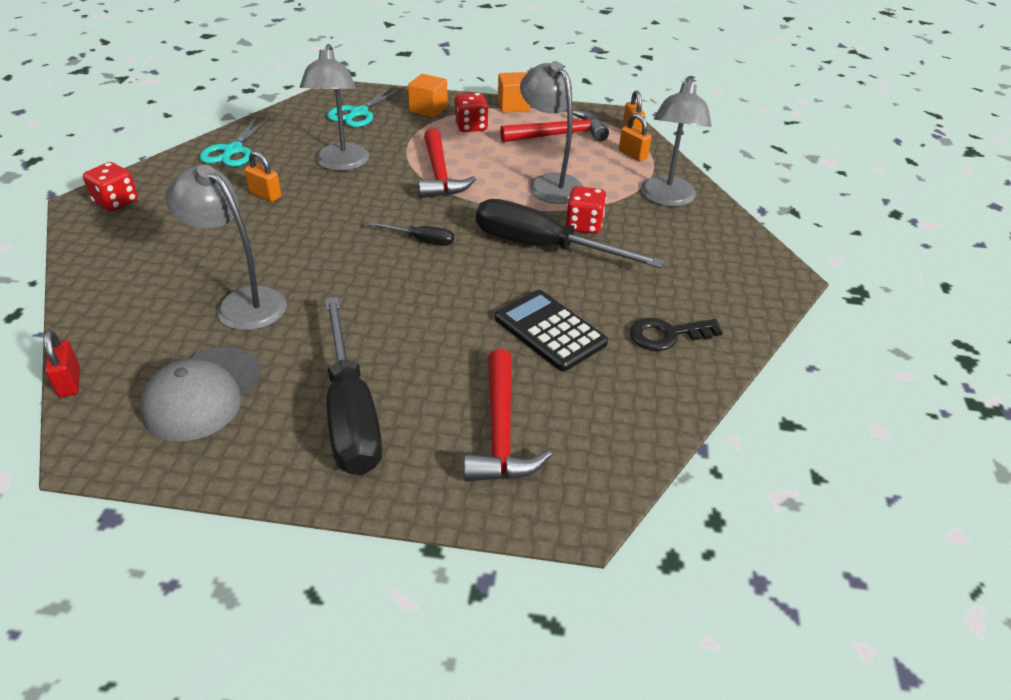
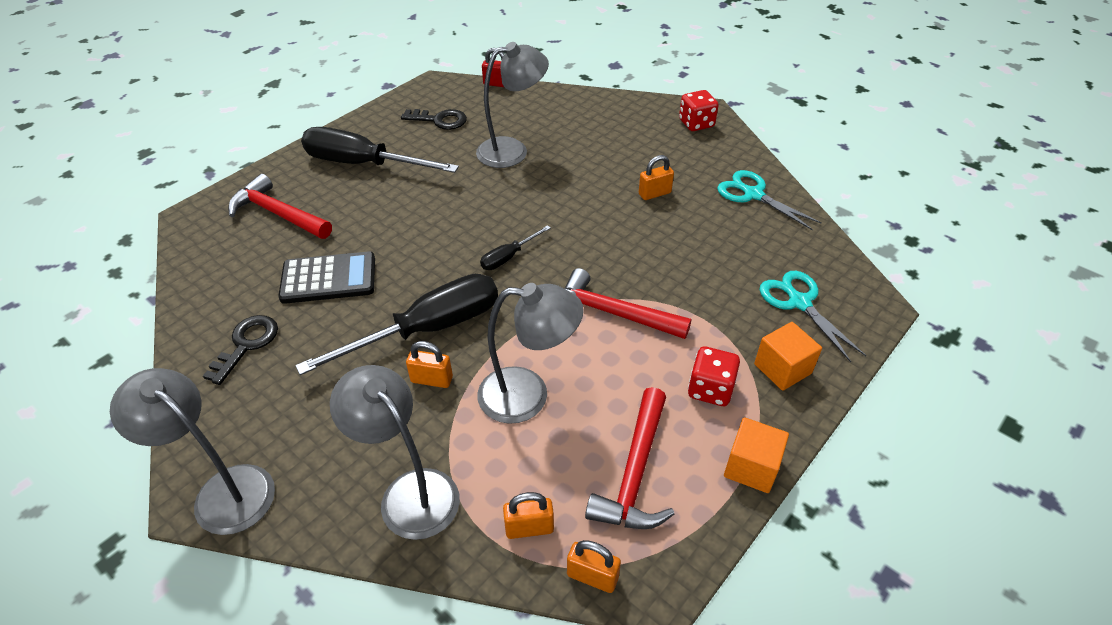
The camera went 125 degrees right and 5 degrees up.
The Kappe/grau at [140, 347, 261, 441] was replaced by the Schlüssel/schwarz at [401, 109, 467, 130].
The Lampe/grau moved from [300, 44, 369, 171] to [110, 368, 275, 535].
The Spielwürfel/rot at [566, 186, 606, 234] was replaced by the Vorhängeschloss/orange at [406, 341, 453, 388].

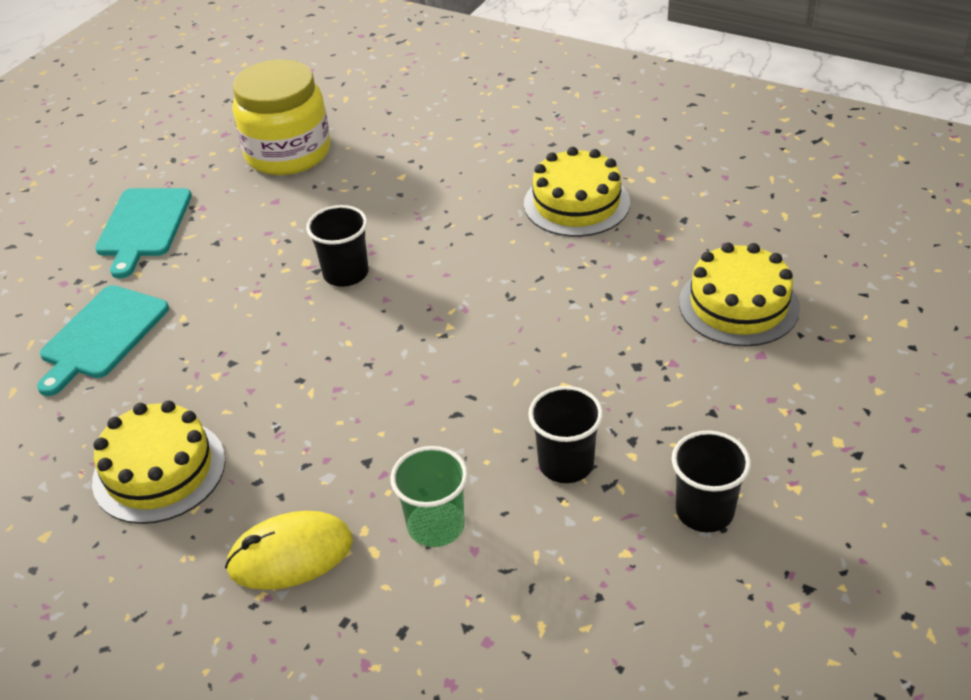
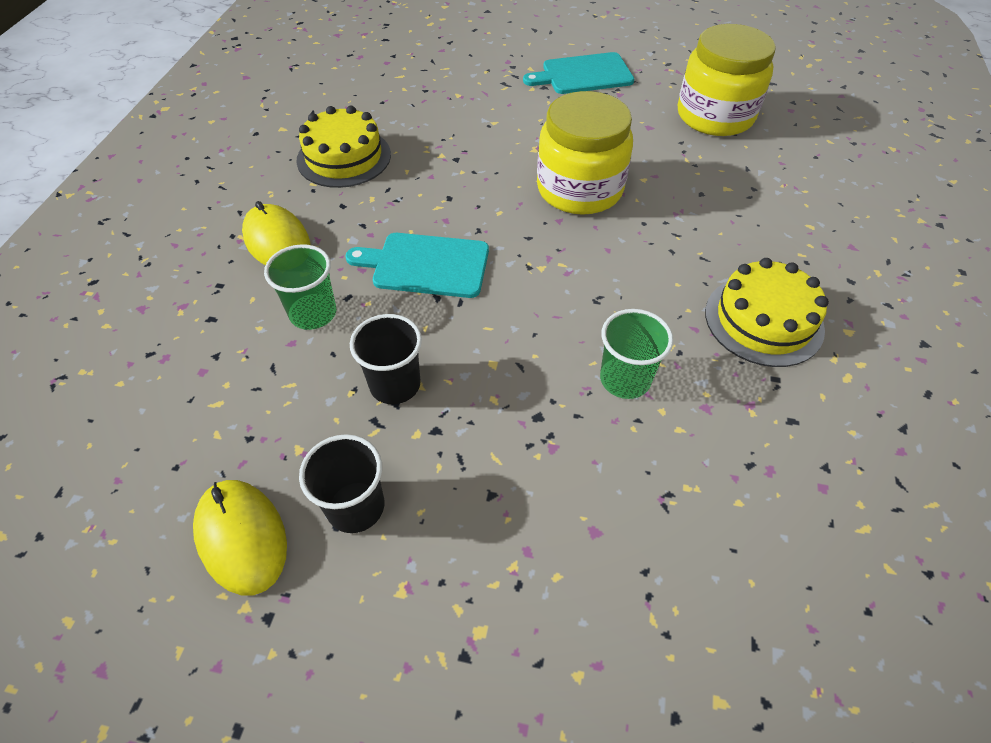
The camera went 70 degrees right and 10 degrees up.
The Schneidebrett/türkis moved from [37, 285, 169, 396] to [345, 233, 489, 298].
The Becher/schwarz at [306, 205, 368, 287] was replaced by the Einmachglas/gelb at [537, 91, 633, 215].
The Kuchen/gelb at [679, 243, 800, 346] disappeared.
The Computermaus/gelb at [193, 480, 287, 595] appeared.
The Becher/grün at [600, 309, 673, 399] appeared.

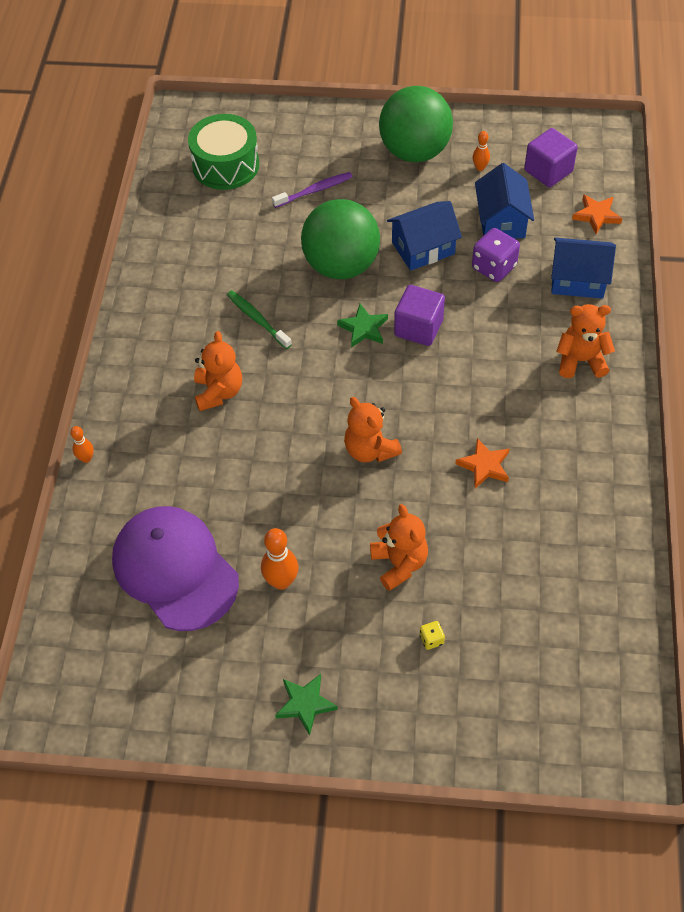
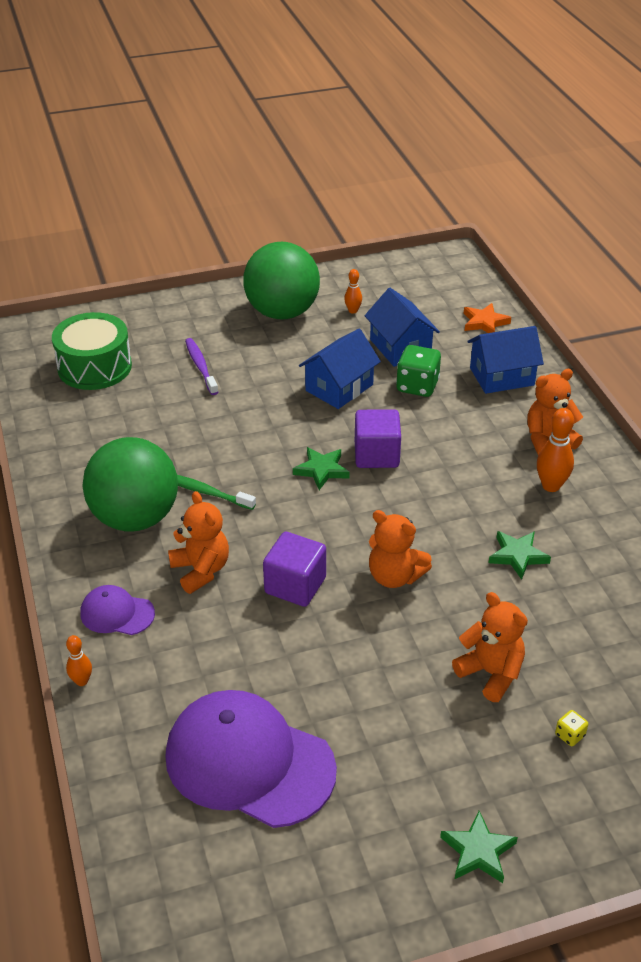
The camera went 25 degrees left and 15 degrees down.
The Bowlingkegel/orange moved from [261, 528, 299, 590] to [537, 408, 574, 492].
The Zahnbürste/lila at [272, 172, 352, 208] turned 60 degrees counterclockwise.
The Ball/grün moved from [301, 199, 380, 279] to [82, 437, 178, 532].
The Stern/orange at [456, 438, 509, 489] became the Stern/grün at [489, 531, 551, 580].
The Spielwürfel/lila at [472, 228, 520, 282] became the Spielwürfel/grün at [396, 345, 441, 397].
The Kubus/lila moved from [524, 128, 578, 187] to [263, 532, 326, 607].
The Kappe/lila at [81, 585, 155, 635] appeared.

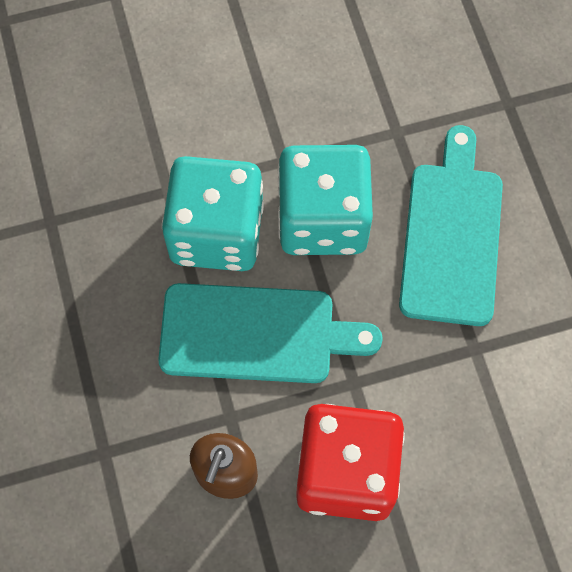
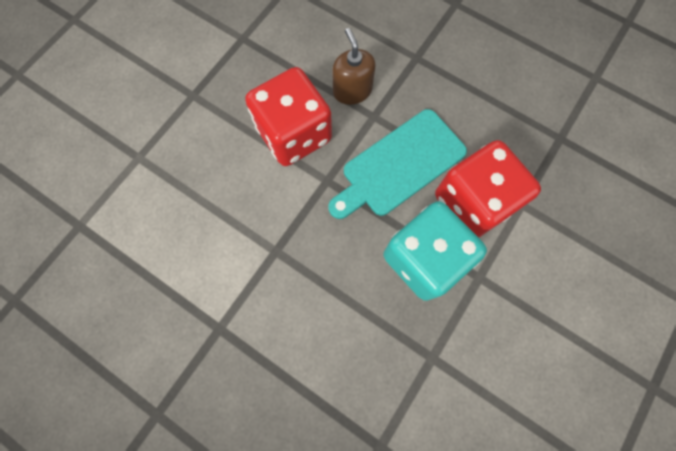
The camera went 140 degrees right and 5 degrees up.
The Spielwürfel/türkis at [162, 156, 264, 271] became the Spielwürfel/rot at [435, 140, 541, 238].
The Schneidebrett/türkis at [399, 125, 503, 326] disappeared.

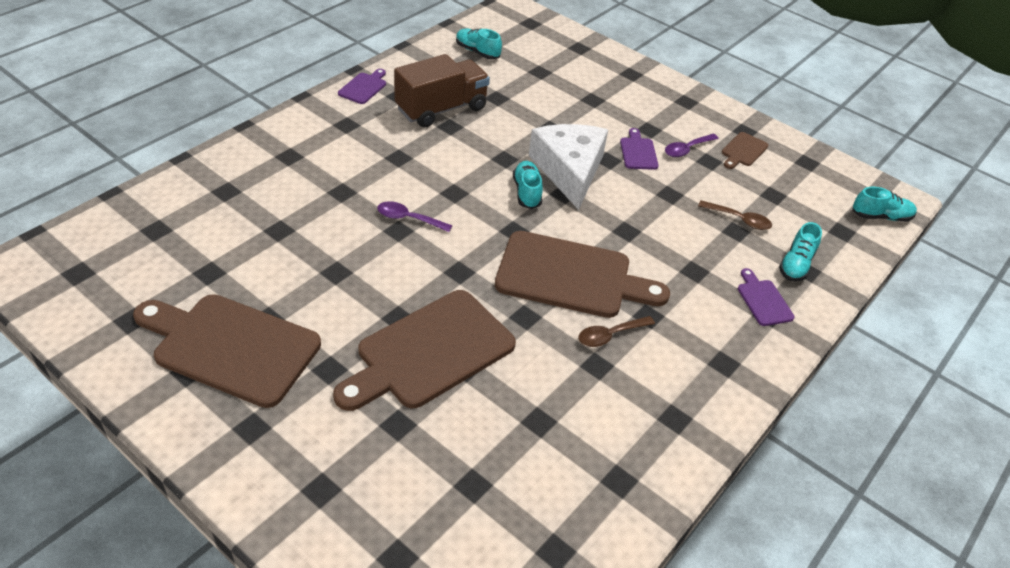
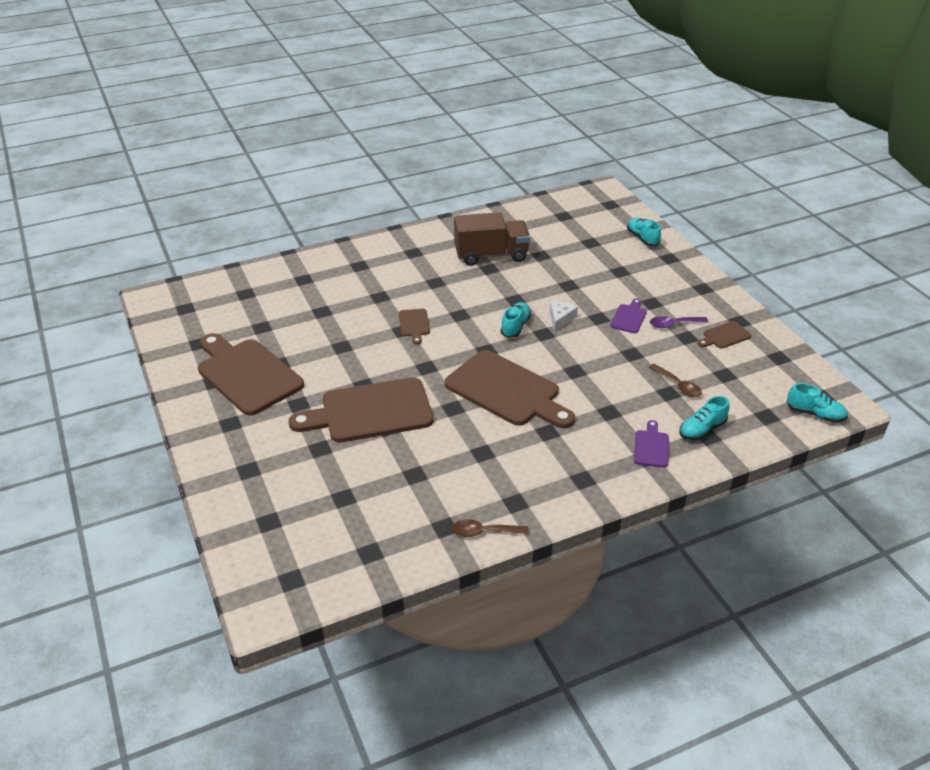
The camera went 30 degrees right and 5 degrees down.
The Schneidebrett/lila at [338, 69, 386, 104] disappeared.
The Löffel/lila at [377, 201, 452, 232] was replaced by the Schneidebrett/braun at [399, 309, 430, 345].
The Schuh/türkis moved from [456, 28, 502, 59] to [627, 217, 661, 246].
The Käse/weiß at [529, 124, 608, 210] changed to 0.45 times the size.
The Löffel/braun moved from [578, 316, 655, 347] to [452, 519, 528, 537].

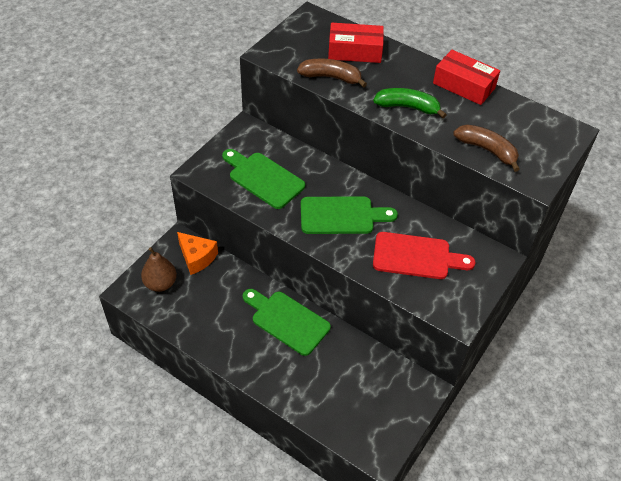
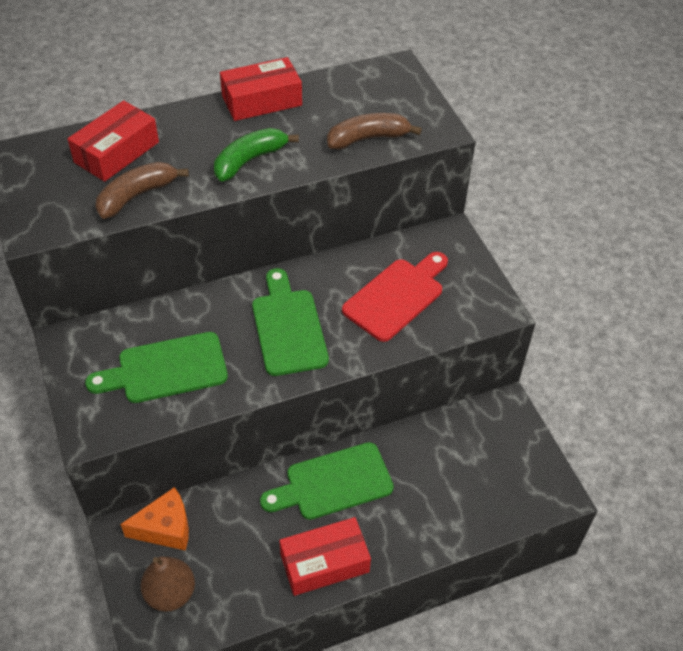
The camera went 55 degrees left and 0 degrees up.
The Schneidebrett/grün at [301, 196, 398, 234] turned 45 degrees counterclockwise.
The Schachtel/rot at [279, 517, 371, 596] appeared.

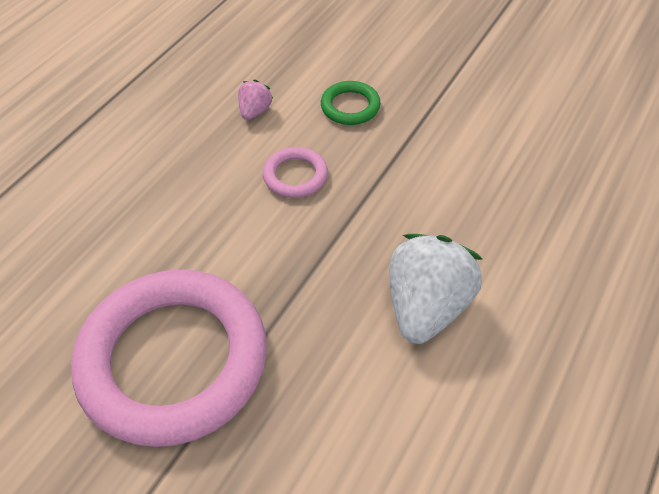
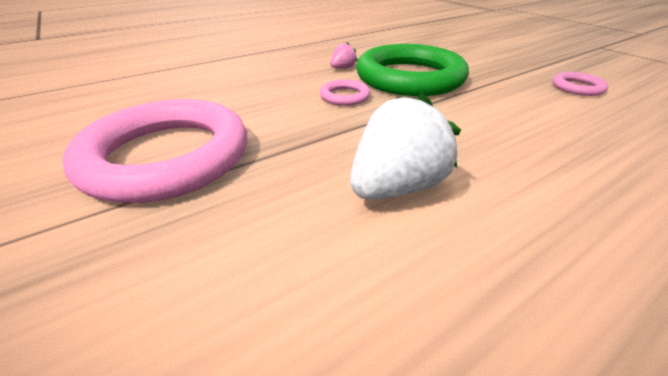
The camera went 25 degrees right and 15 degrees down.
The Ring/grün at [321, 81, 381, 125] changed to 2.41 times the size.
The Ring/rosa at [553, 72, 608, 96] appeared.

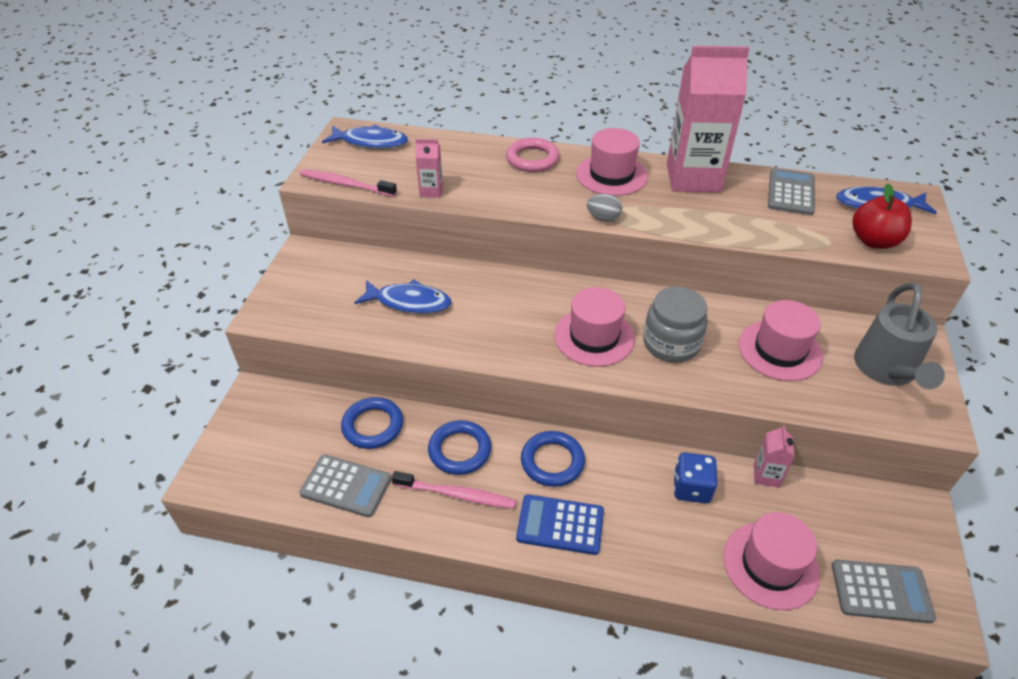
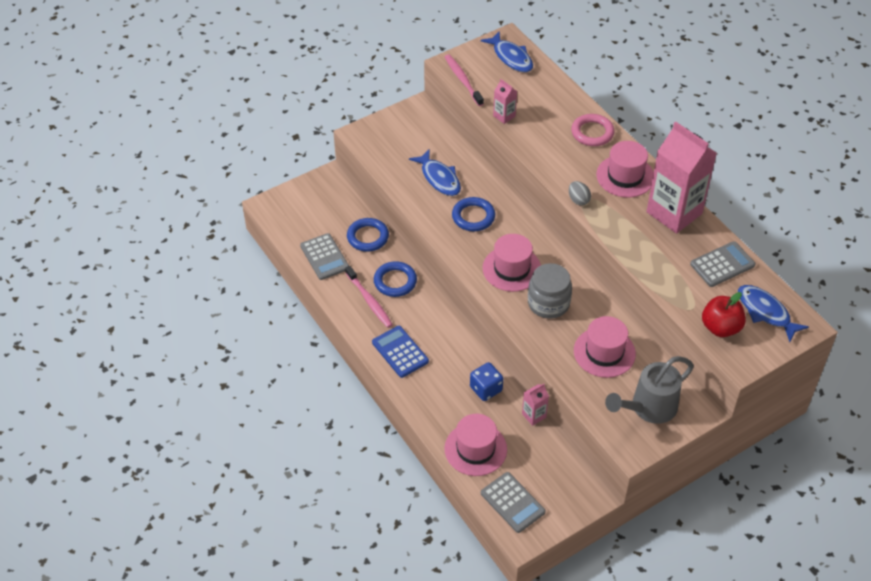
The camera went 45 degrees right and 5 degrees up.
The Ring/blau moved from [521, 431, 585, 487] to [452, 197, 495, 231].

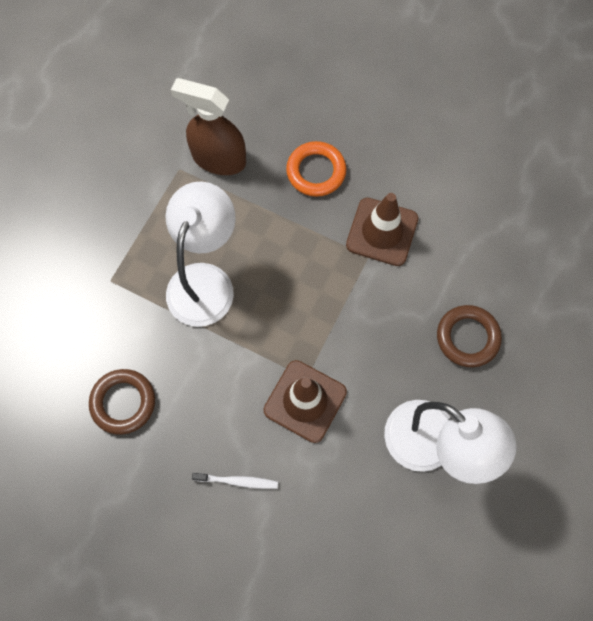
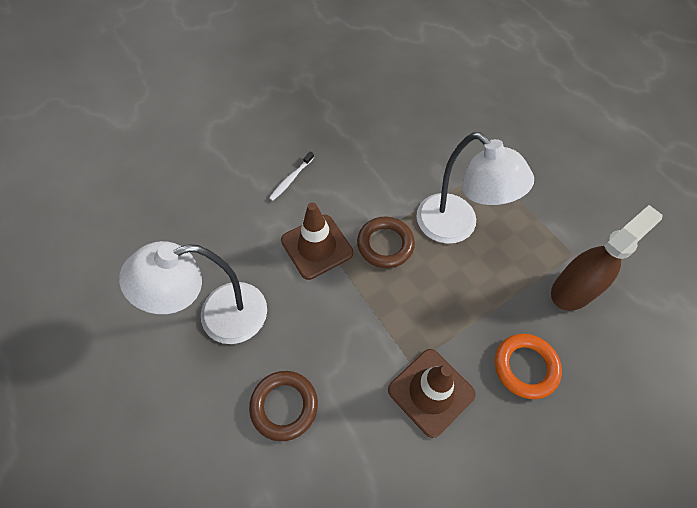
The camera went 120 degrees right and 10 degrees down.
The Ring/braun moved from [89, 369, 155, 435] to [357, 217, 415, 268].

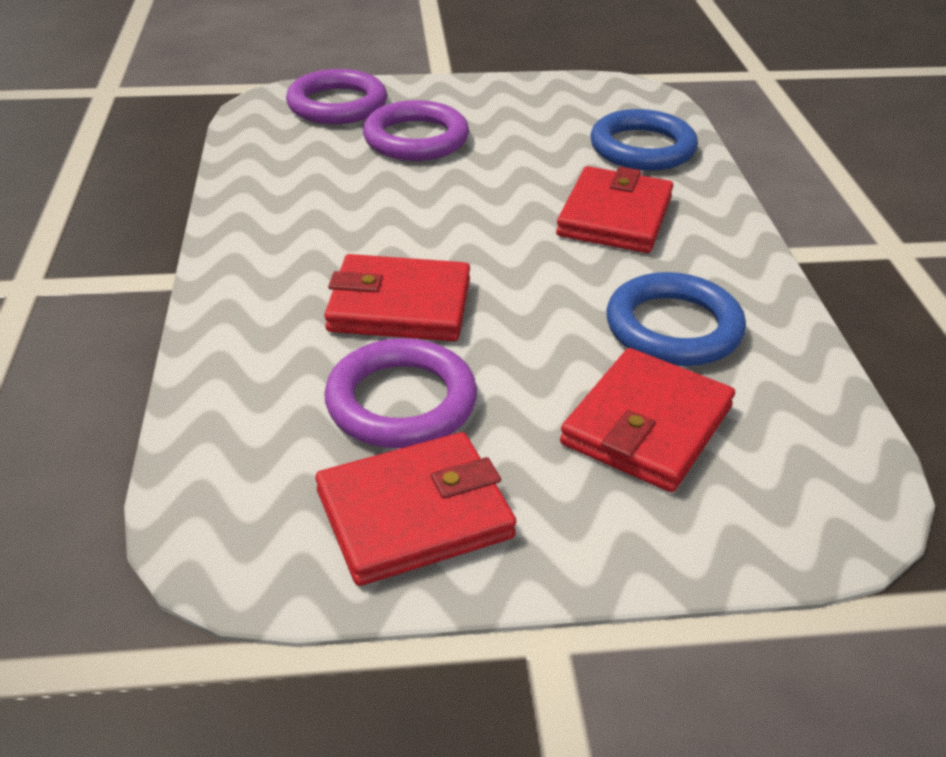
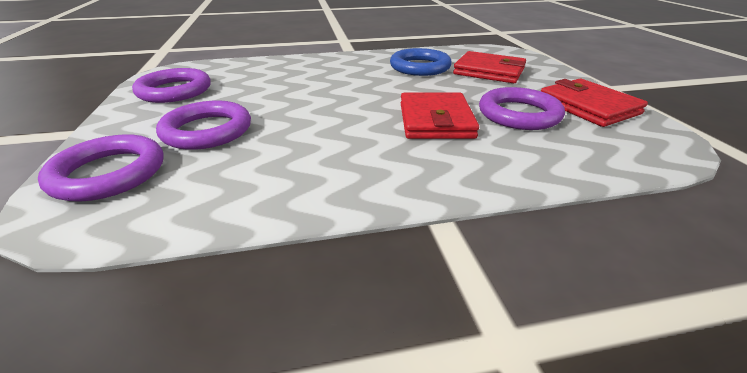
The camera went 95 degrees left and 5 degrees down.
The Geldbörse/rot at [556, 166, 673, 253] disappeared.
The Ring/blau at [590, 109, 698, 171] disappeared.
The Ring/lila at [132, 68, 211, 103] appeared.

